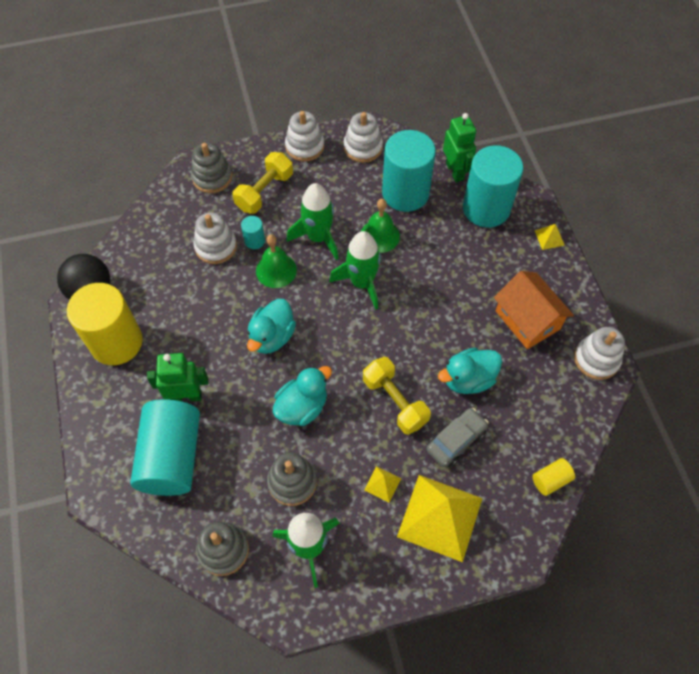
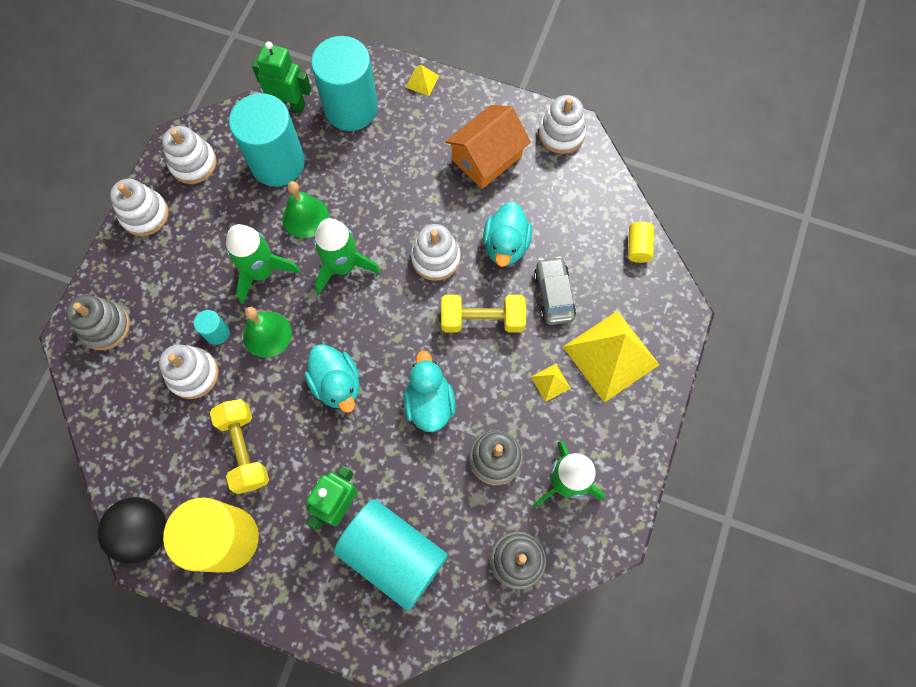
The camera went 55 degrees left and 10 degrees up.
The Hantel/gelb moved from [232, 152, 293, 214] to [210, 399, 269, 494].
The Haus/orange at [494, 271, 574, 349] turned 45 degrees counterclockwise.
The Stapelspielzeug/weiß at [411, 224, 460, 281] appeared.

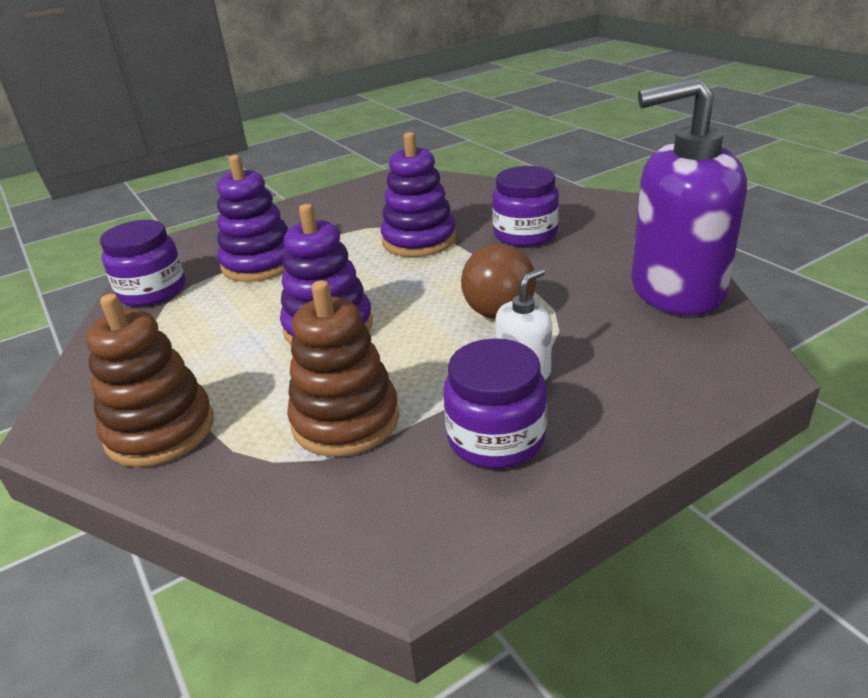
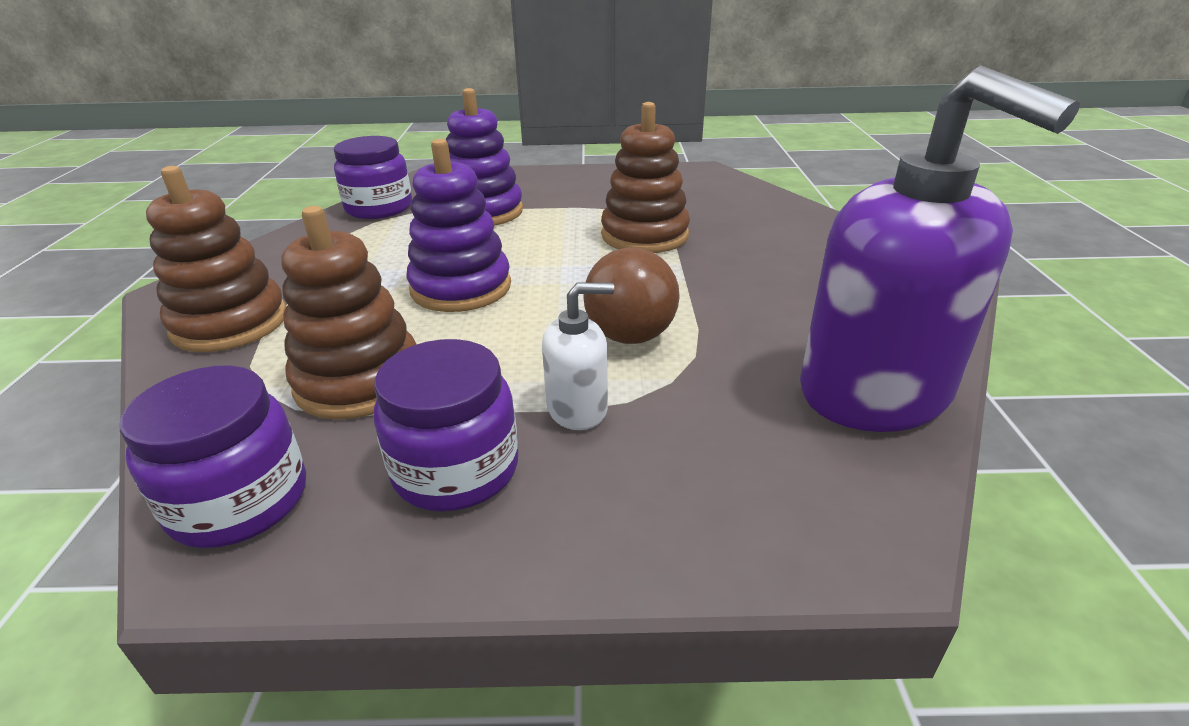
The camera went 30 degrees right and 0 degrees up.
The Stapelspielzeug/lila at [381, 132, 456, 257] became the Stapelspielzeug/braun at [601, 102, 690, 253].
The Einmachglas/lila moved from [492, 166, 559, 247] to [120, 365, 306, 548].
The Seifenspender/lila at [632, 76, 747, 315] turned 150 degrees counterclockwise.

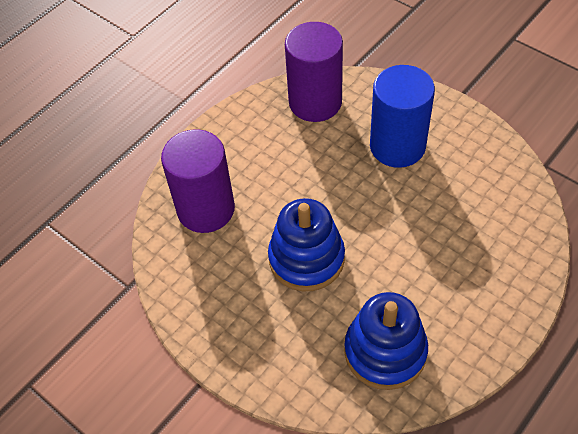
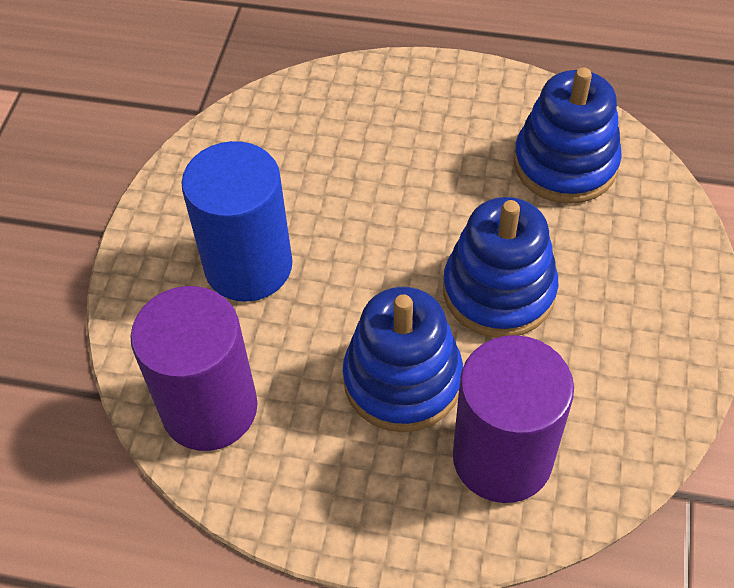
The camera went 120 degrees left and 0 degrees up.
The Stapelspielzeug/blau at [343, 287, 463, 432] appeared.

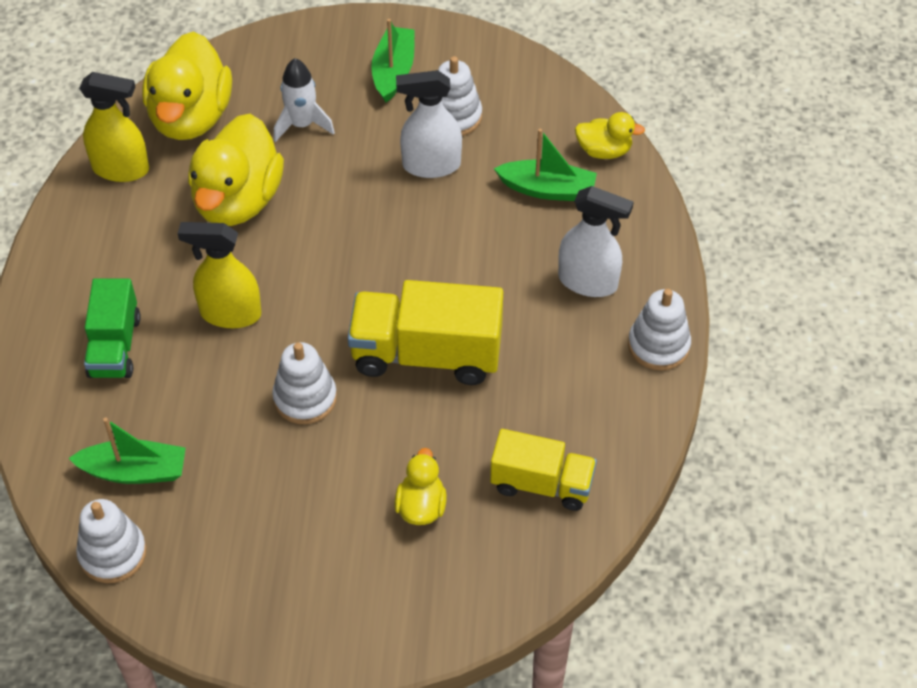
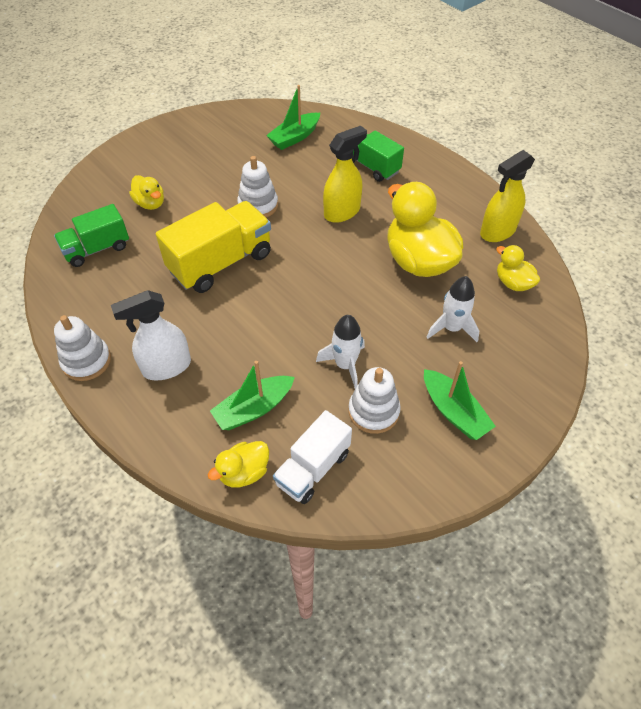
The camera went 135 degrees right and 0 degrees up.
The Stapelspielzeug/weiß at [76, 499, 147, 583] disappeared.
The Ente/gelb at [142, 32, 232, 140] changed to 0.50 times the size.
The Sprühflasche/weiß at [396, 70, 462, 178] was replaced by the Rakete/weiß at [316, 315, 365, 389].
The Lastwagen/gelb at [490, 429, 597, 511] became the Lastwagen/grün at [54, 204, 129, 267].
The Lastwagen/weiß at [273, 410, 352, 504] appeared.

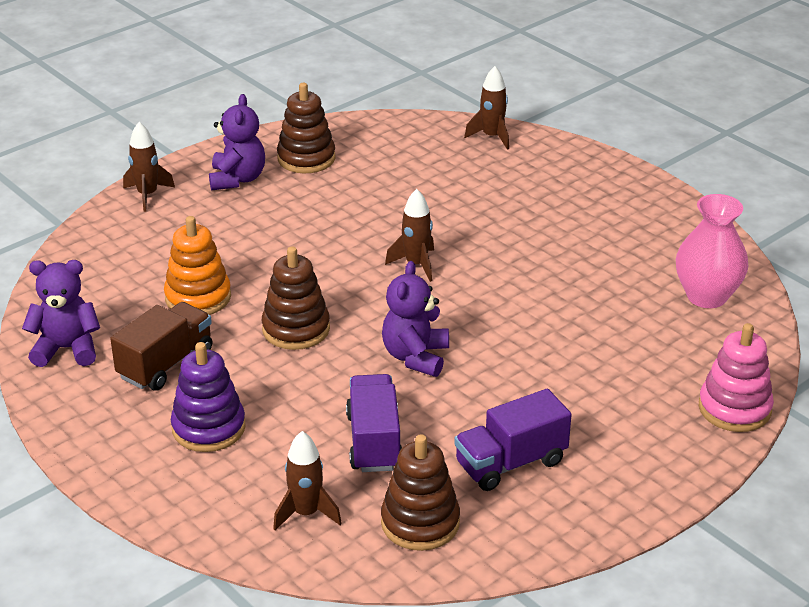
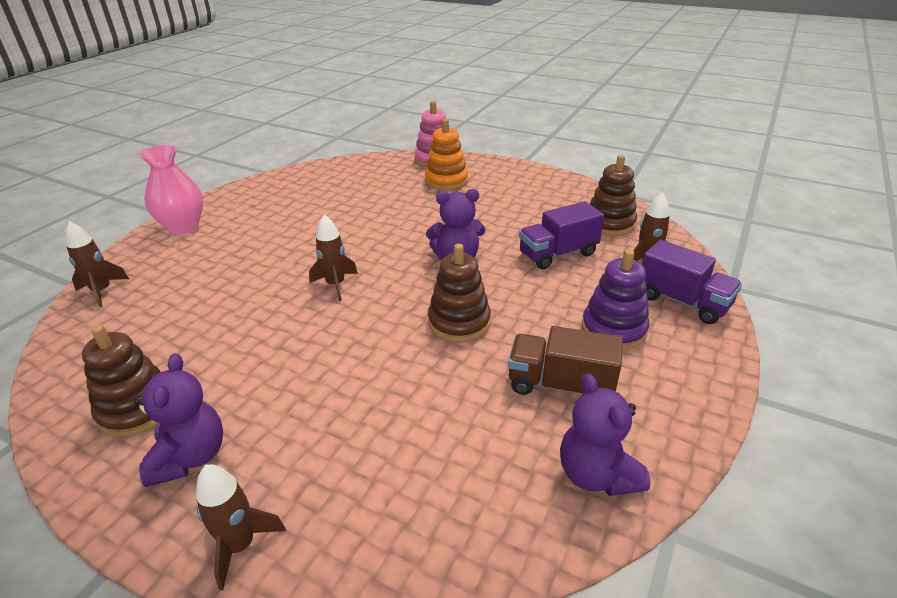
The camera went 110 degrees left and 0 degrees up.
The Stapelspielzeug/orange moved from [164, 216, 231, 315] to [425, 119, 468, 190].
The Teddybär/lila at [209, 94, 265, 190] turned 105 degrees clockwise.
The Lastwagen/lila moved from [454, 389, 572, 491] to [642, 240, 742, 324].
The Vase/rosa moved from [676, 194, 748, 308] to [139, 145, 203, 235].

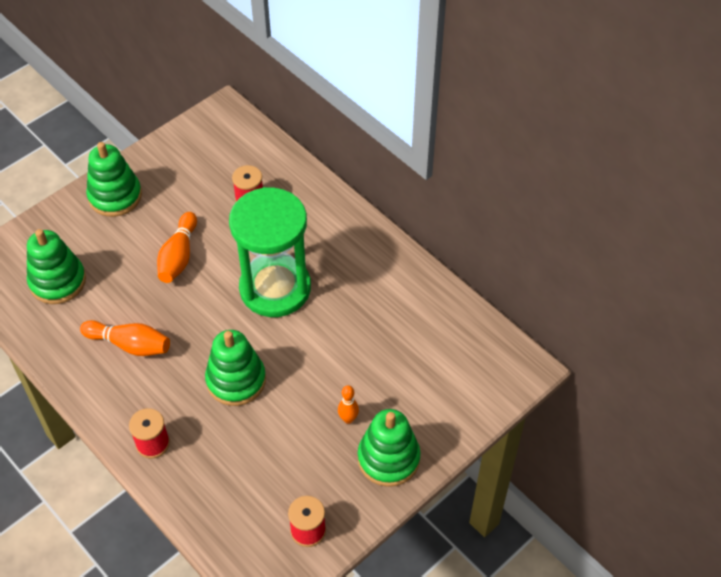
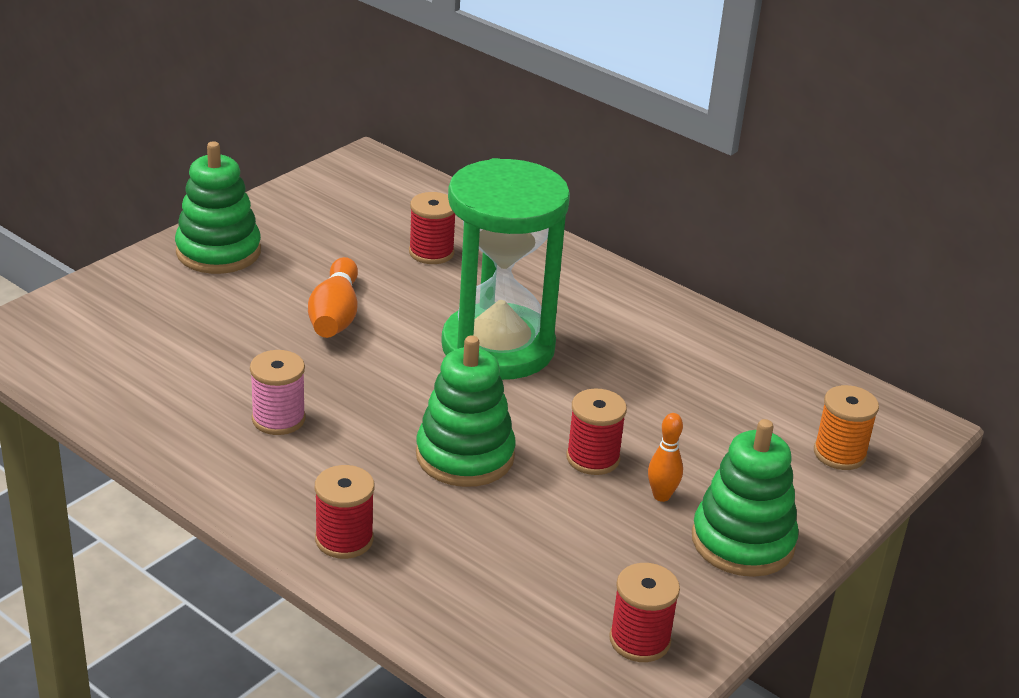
The camera went 10 degrees left and 20 degrees down.
The Stapelspielzeug/grün at [27, 229, 86, 304] disappeared.
The Bowlingkegel/orange at [80, 320, 170, 356] was replaced by the Garnrolle/rosa at [250, 350, 306, 435].
The Garnrolle/rot at [566, 388, 627, 475] appeared.
The Garnrolle/orange at [814, 385, 879, 470] appeared.

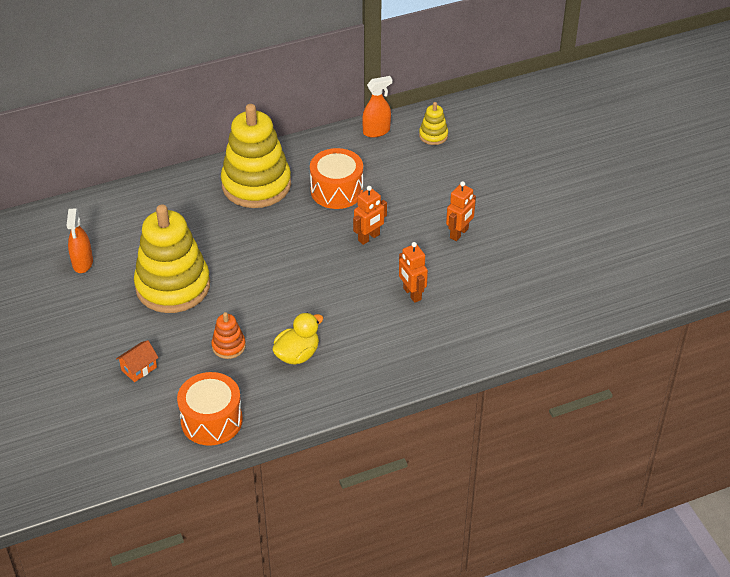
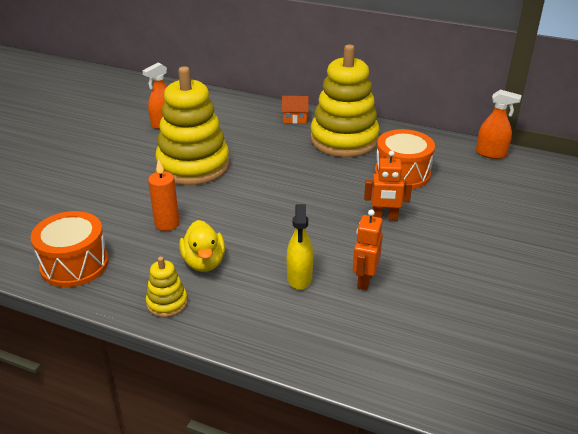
The camera went 45 degrees right and 10 degrees down.
The Haus/orange moved from [116, 340, 159, 382] to [282, 96, 309, 123].
The Stapelspielzeug/orange at [211, 312, 246, 359] was replaced by the Kerze/orange at [148, 159, 180, 231].
The Ente/gelb at [272, 313, 323, 365] turned 75 degrees clockwise.
The Stapelspielzeug/gelb moved from [419, 102, 448, 145] to [146, 256, 188, 317].
The Roboter/orange at [446, 181, 476, 241] disappeared.
The Sprühflasche/gelb at [287, 204, 313, 290] appeared.

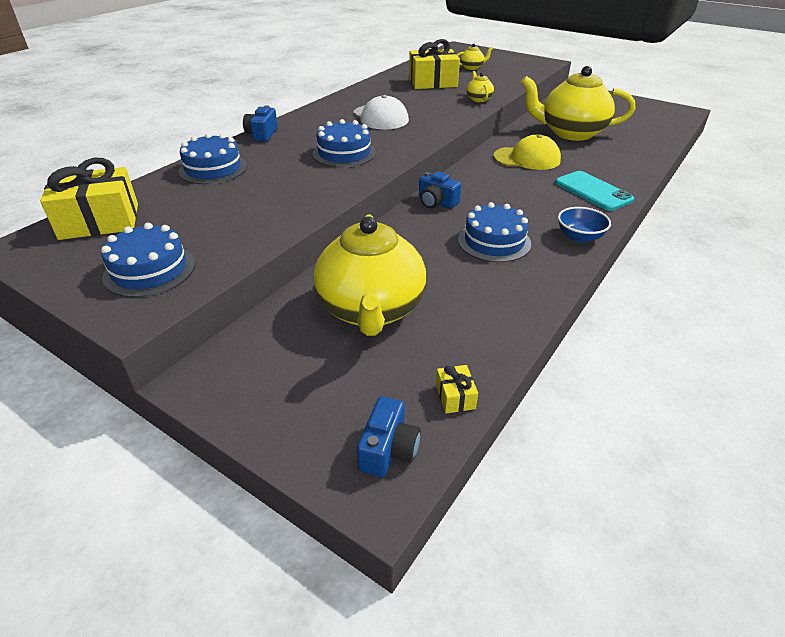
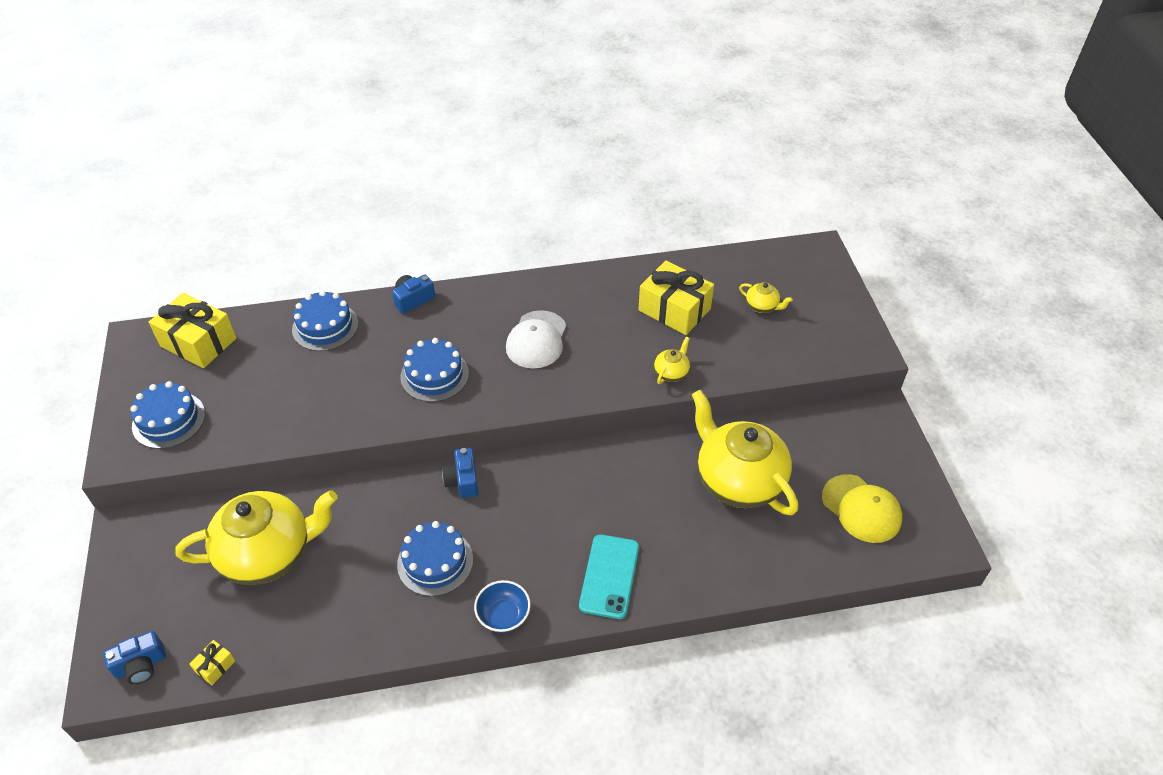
The camera went 45 degrees right and 10 degrees up.
The Teekanne/gelb at [314, 215, 426, 336] turned 150 degrees counterclockwise.
The Kappe/gelb moved from [493, 134, 561, 170] to [822, 474, 902, 543].

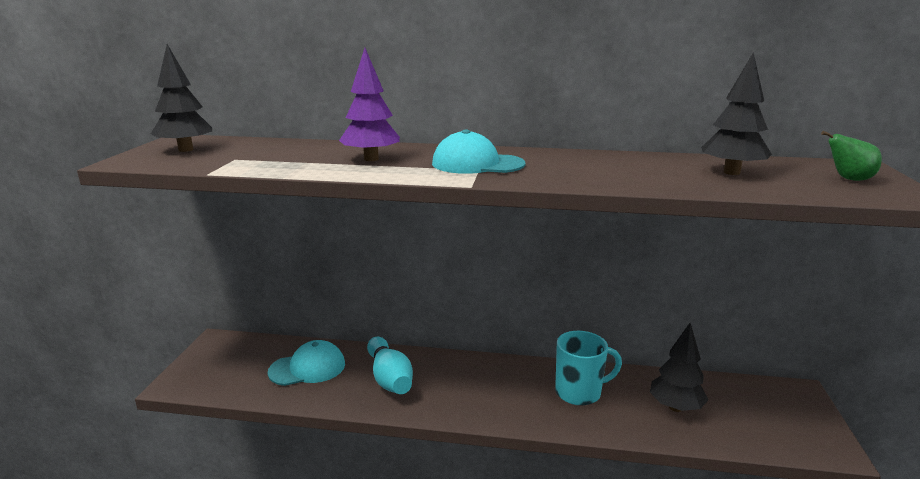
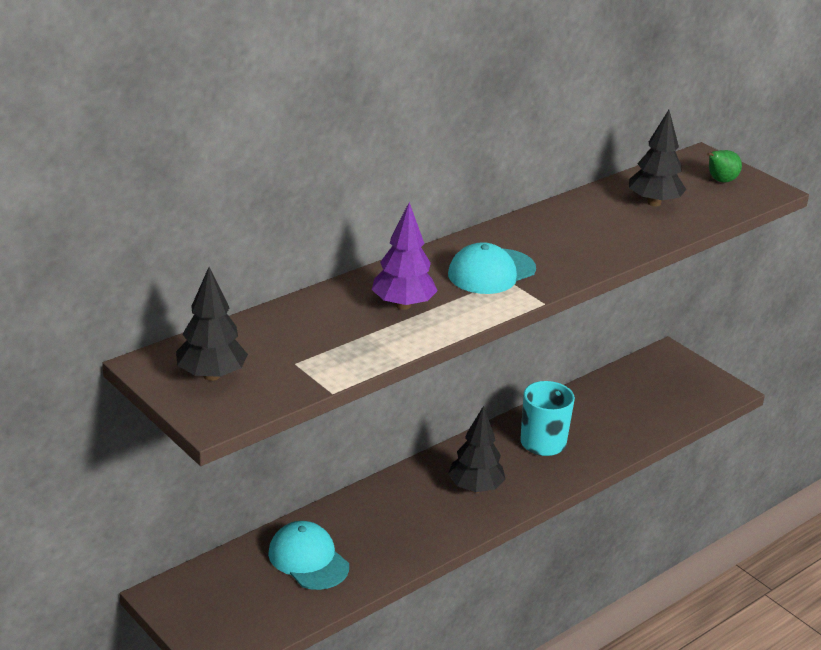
The camera went 50 degrees left and 10 degrees up.
The Kappe/türkis at [268, 340, 345, 386] turned 60 degrees counterclockwise.
The Bowlingkegel/türkis at [367, 337, 413, 394] disappeared.
The Baum/schwarz moved from [650, 323, 709, 412] to [448, 406, 506, 493].

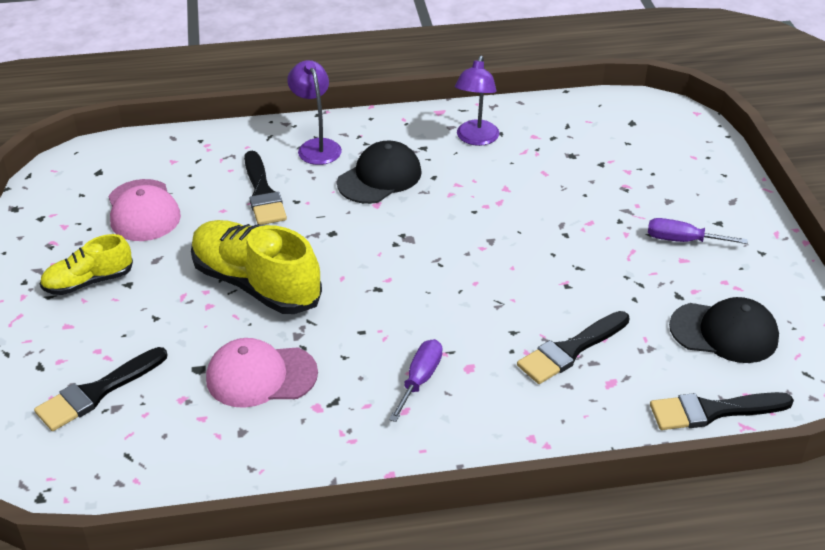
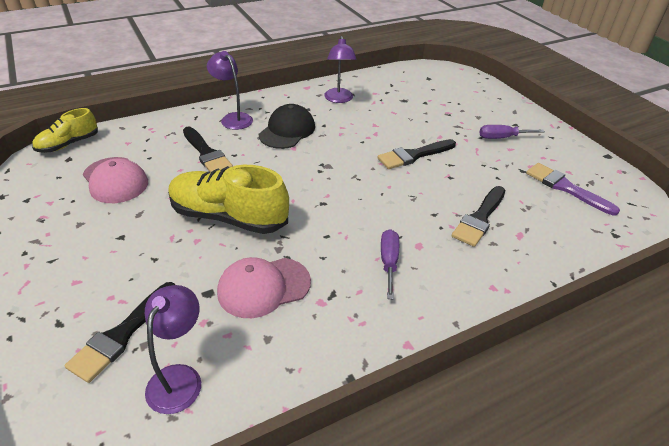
The camera went 20 degrees left and 0 degrees up.
The Schuh/gelb moved from [40, 234, 133, 295] to [32, 108, 98, 153].
The Pinsel/schwarz moved from [650, 392, 794, 430] to [377, 139, 456, 169].
The Kappe/schwarz at [669, 297, 779, 363] was replaced by the Pinsel/lila at [526, 163, 620, 216].
The Lampe/lila at [145, 285, 201, 414] appeared.

